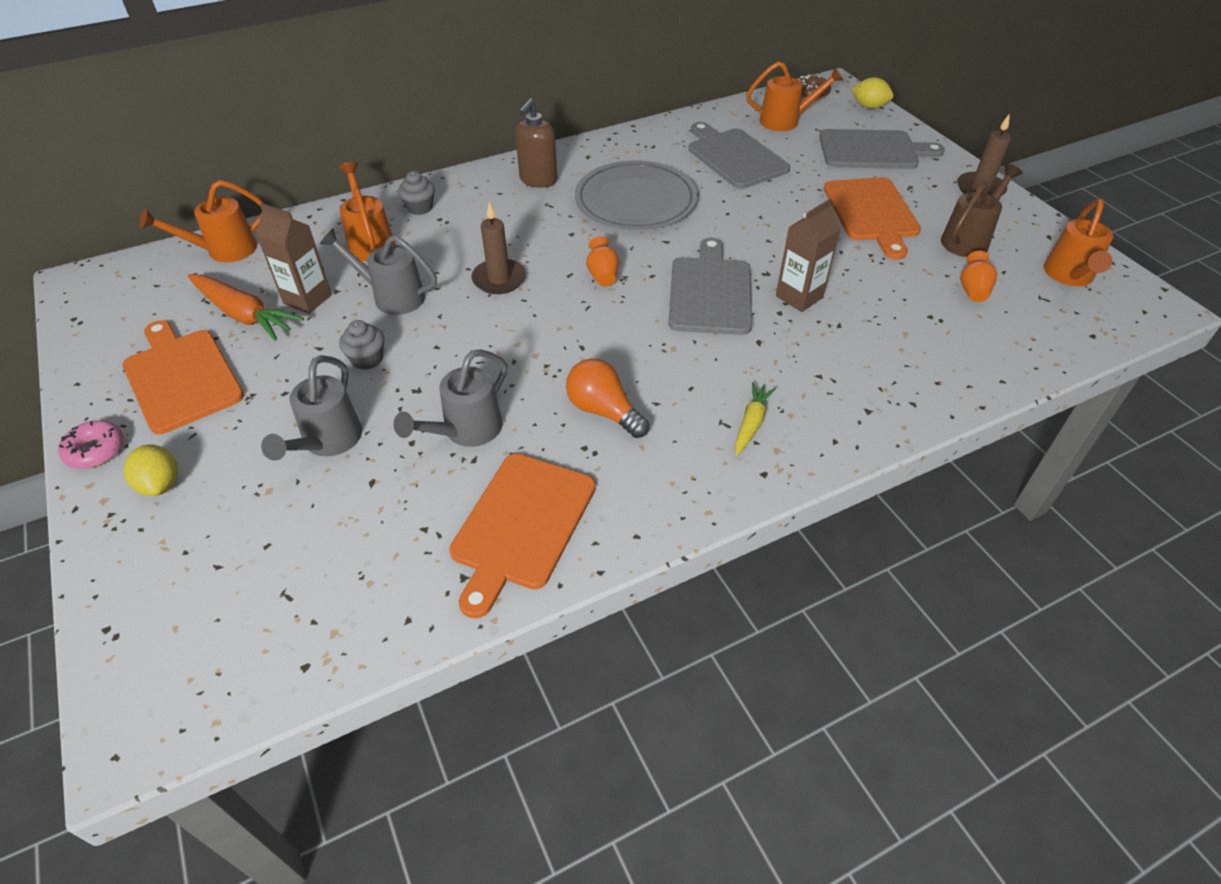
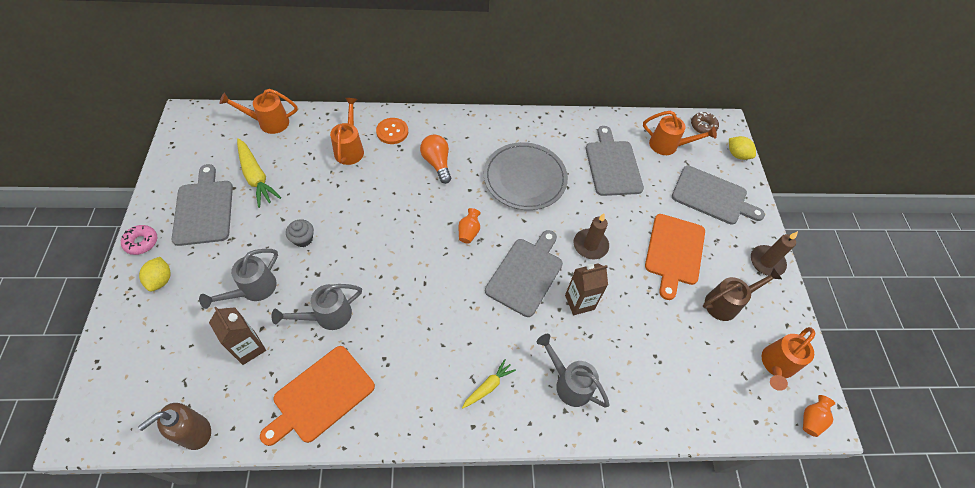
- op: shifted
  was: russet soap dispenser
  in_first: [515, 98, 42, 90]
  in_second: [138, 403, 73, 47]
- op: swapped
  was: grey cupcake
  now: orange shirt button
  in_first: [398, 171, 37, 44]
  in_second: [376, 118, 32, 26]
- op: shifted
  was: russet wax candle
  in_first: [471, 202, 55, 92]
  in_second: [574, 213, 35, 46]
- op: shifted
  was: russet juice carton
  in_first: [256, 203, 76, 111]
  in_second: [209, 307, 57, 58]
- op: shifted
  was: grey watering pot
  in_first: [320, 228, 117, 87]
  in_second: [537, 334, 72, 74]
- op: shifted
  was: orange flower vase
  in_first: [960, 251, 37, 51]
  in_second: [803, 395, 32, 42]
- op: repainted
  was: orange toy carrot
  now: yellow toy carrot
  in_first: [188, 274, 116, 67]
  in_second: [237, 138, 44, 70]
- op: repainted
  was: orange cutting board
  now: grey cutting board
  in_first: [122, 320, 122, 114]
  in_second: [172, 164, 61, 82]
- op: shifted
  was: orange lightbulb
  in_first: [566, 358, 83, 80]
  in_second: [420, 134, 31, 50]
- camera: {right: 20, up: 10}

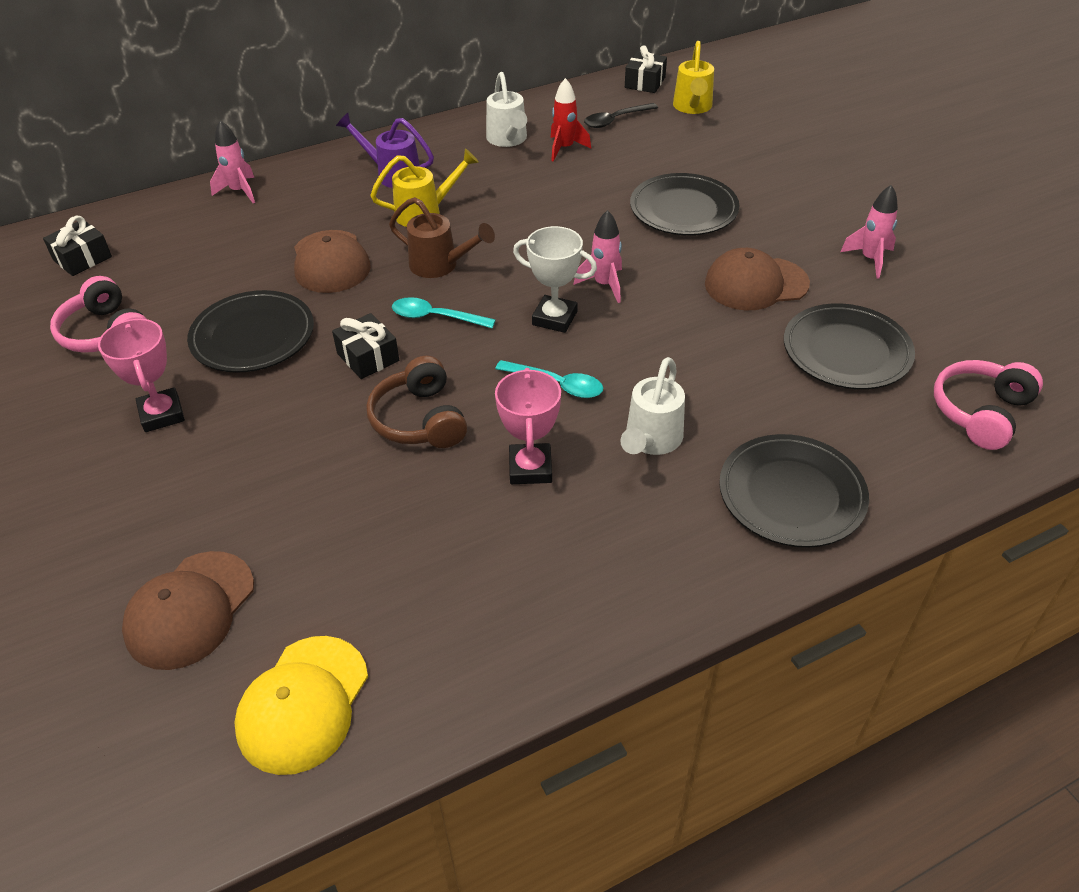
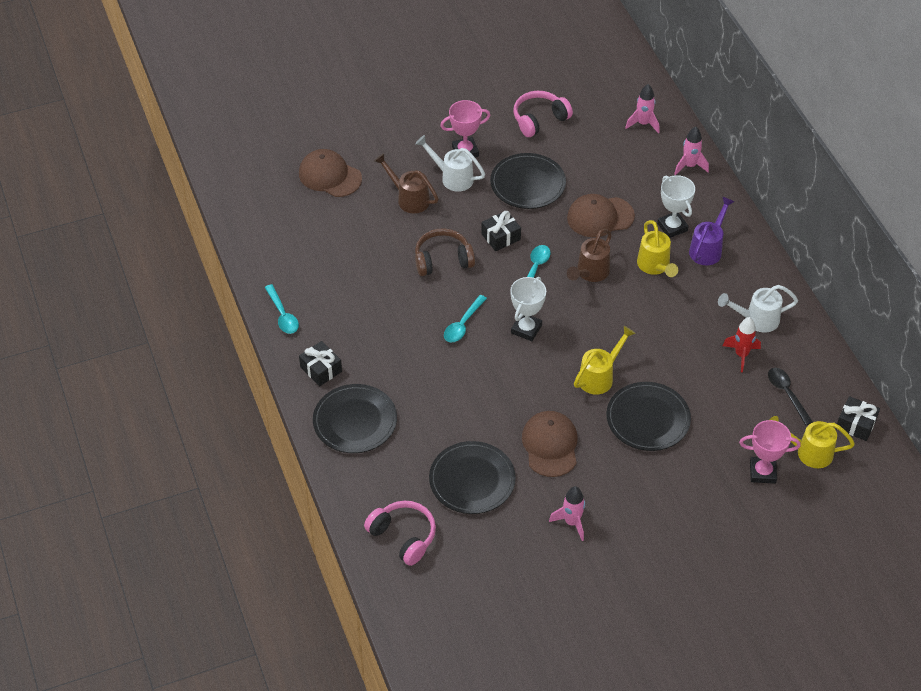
- op: shifted
  was: rose-pink rocket
  in_first: [574, 210, 48, 93]
  in_second: [625, 84, 35, 50]
- op: shifted
  was: black present
  in_first: [43, 216, 69, 60]
  in_second: [299, 341, 43, 45]
- op: shifted
  was: snow-white watering pot
  in_first: [620, 357, 65, 98]
  in_second: [415, 135, 70, 57]
- op: shifted
  was: rose-pink trophy
  in_first: [495, 368, 66, 116]
  in_second: [739, 420, 62, 64]
- op: gone
  was: yellow baseball cap
  in_first: [234, 636, 134, 139]
- op: new
  now: russet watering pot
  in_second: [374, 153, 65, 61]
- op: new
  now: snow-white trophy
  in_second: [657, 175, 38, 63]
- op: new
  now: aqua tablespoon
  in_second: [265, 284, 34, 50]
- op: new
  now: yellow watering pot
  in_second: [574, 326, 62, 68]
- camera: {right: 95, up: 5}

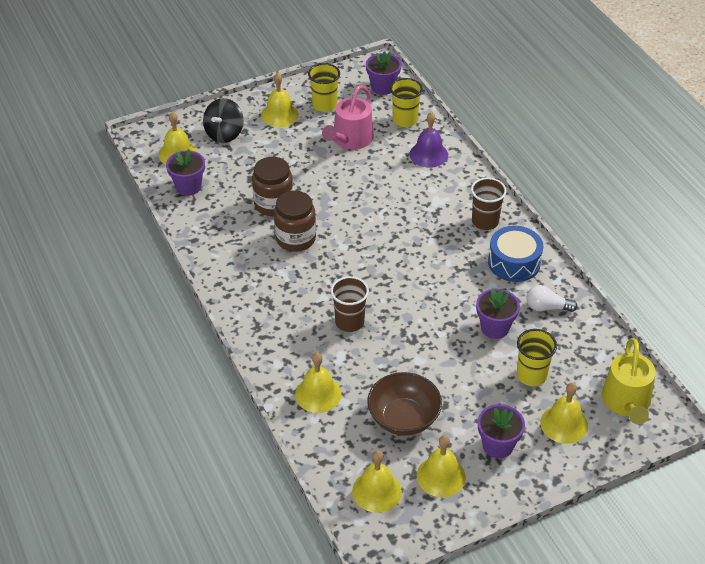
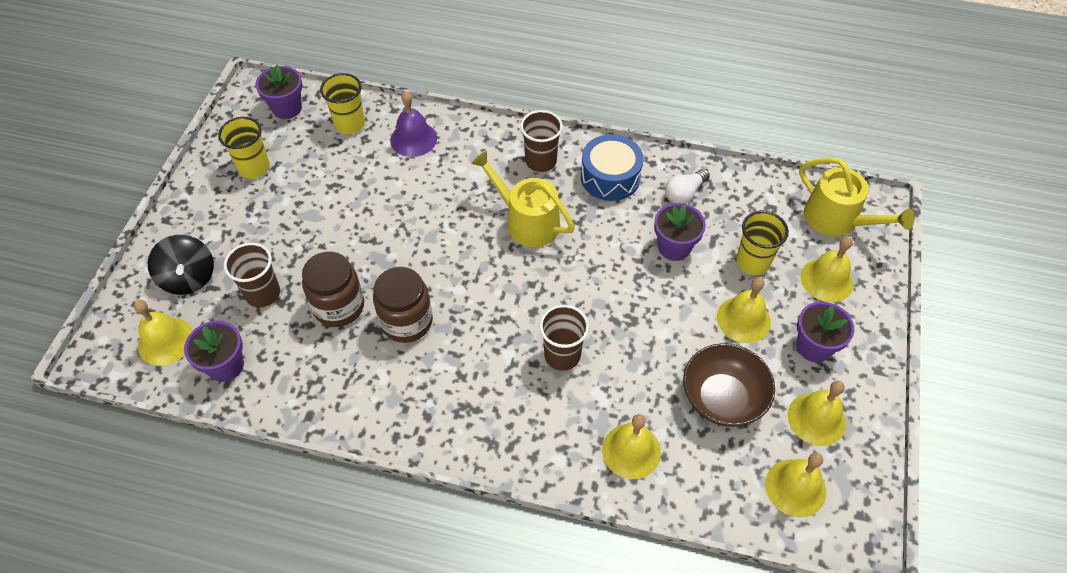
- op: shifted
  was: yellow hand bell
  in_first: [261, 73, 38, 54]
  in_second: [717, 277, 54, 66]
- op: gone
  was: rose-pink watering pot
  in_first: [322, 85, 52, 65]
- op: new
  now: yellow watering pot
  in_second: [471, 151, 104, 96]
- op: new
  now: russet cup
  in_second: [224, 243, 56, 65]
- camera: {right: -50, up: 10}

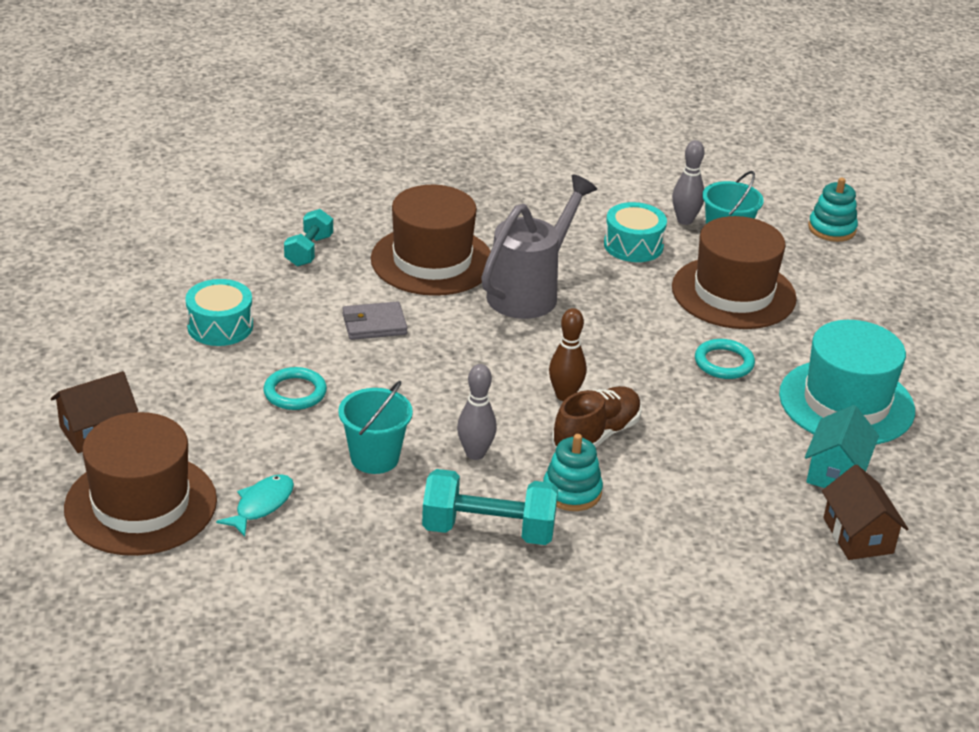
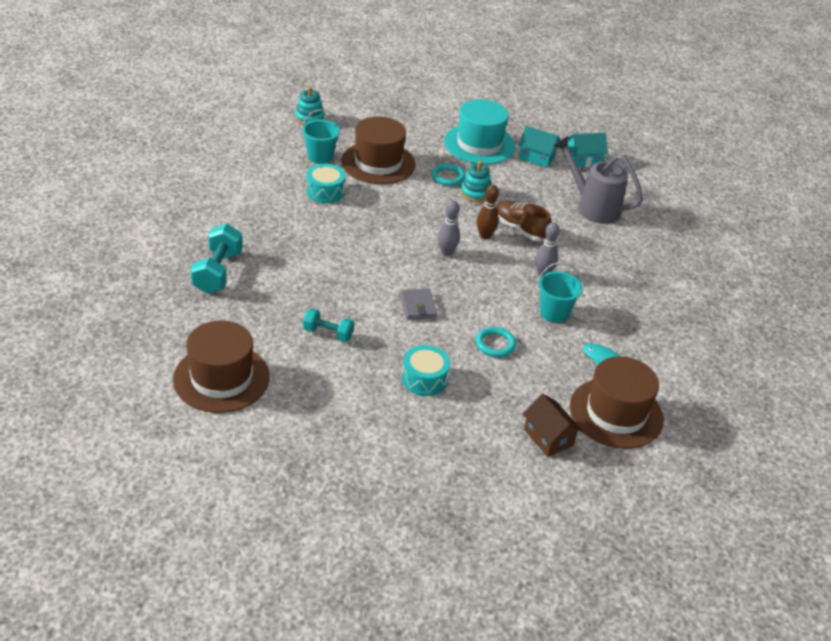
- op: shifted
  was: grey tenpin
  in_first: [672, 140, 32, 85]
  in_second: [438, 201, 22, 55]
- op: shifted
  was: grey watering pot
  in_first: [481, 174, 116, 145]
  in_second: [553, 136, 90, 88]
- op: shifted
  was: russet tall hat
  in_first: [371, 185, 120, 111]
  in_second: [173, 321, 97, 92]
- op: shifted
  was: aqua stacking toy
  in_first: [543, 434, 60, 77]
  in_second: [461, 161, 30, 41]
- op: repainted
  was: russet cottage
  now: aqua cottage
  in_first: [822, 464, 86, 96]
  in_second: [567, 133, 41, 34]
- op: shifted
  was: aqua free weight
  in_first: [422, 469, 136, 76]
  in_second: [191, 223, 52, 71]
- camera: {right: -90, up: 5}

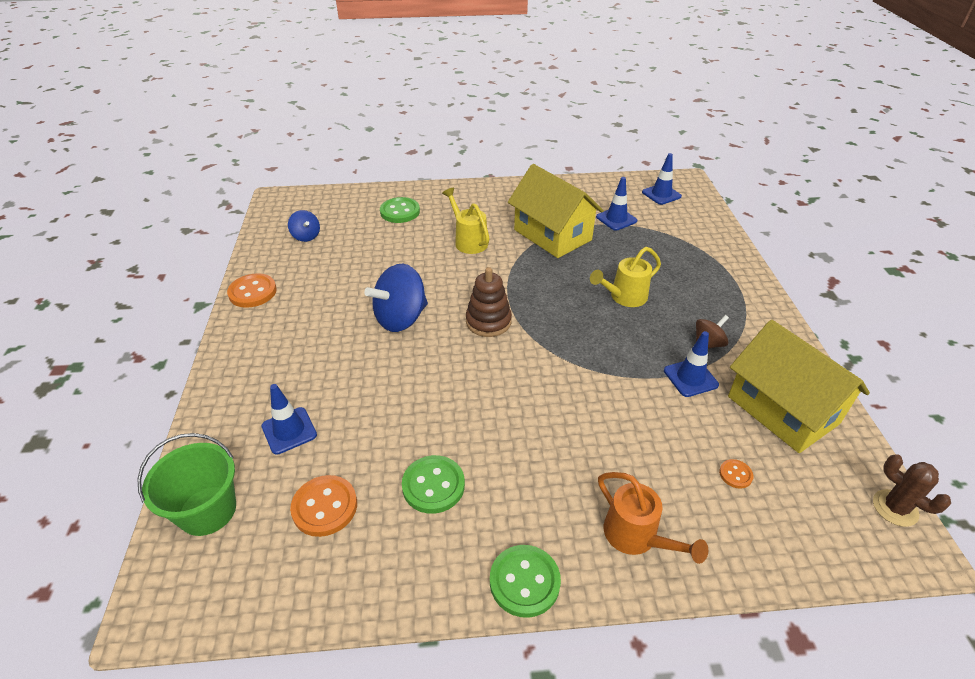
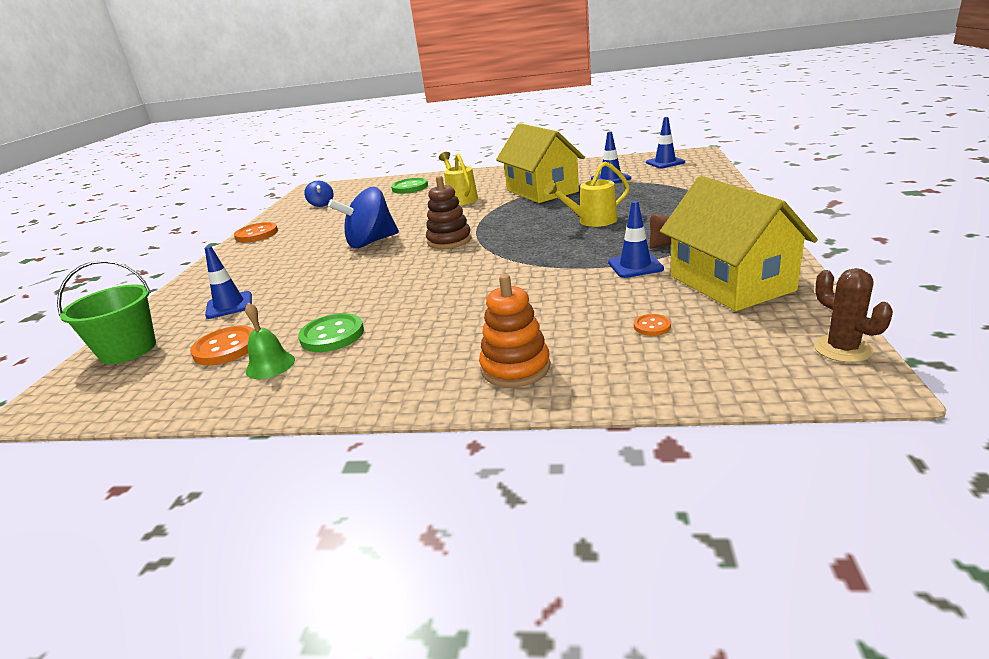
- op: swapped
  was: orange watering pot
  now: orange stacking toy
  in_first: [598, 472, 110, 92]
  in_second: [479, 274, 71, 113]
- op: gone
  was: green shirt button
  in_first: [490, 545, 71, 73]
- op: new
  now: green hand bell
  in_second: [245, 302, 50, 77]
- camera: {right: 15, up: -15}

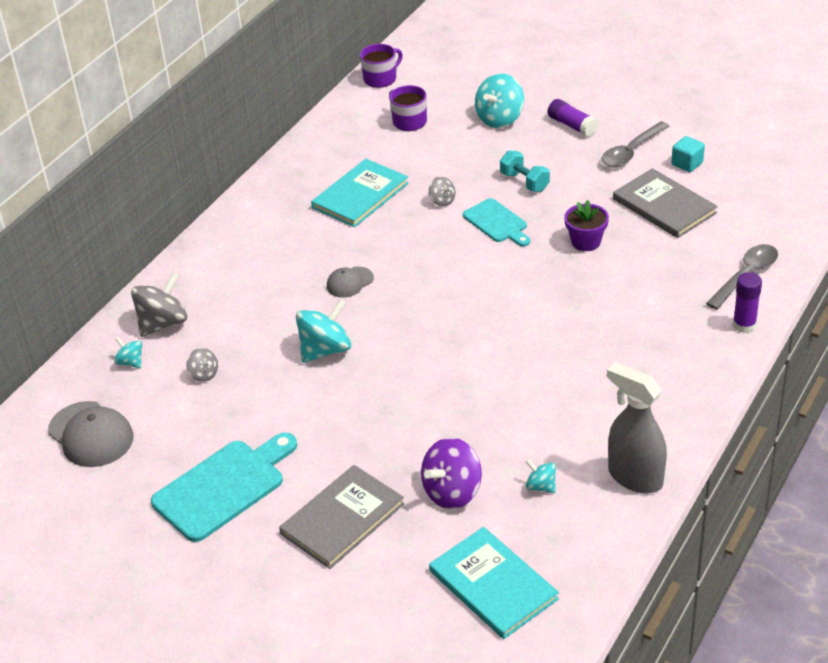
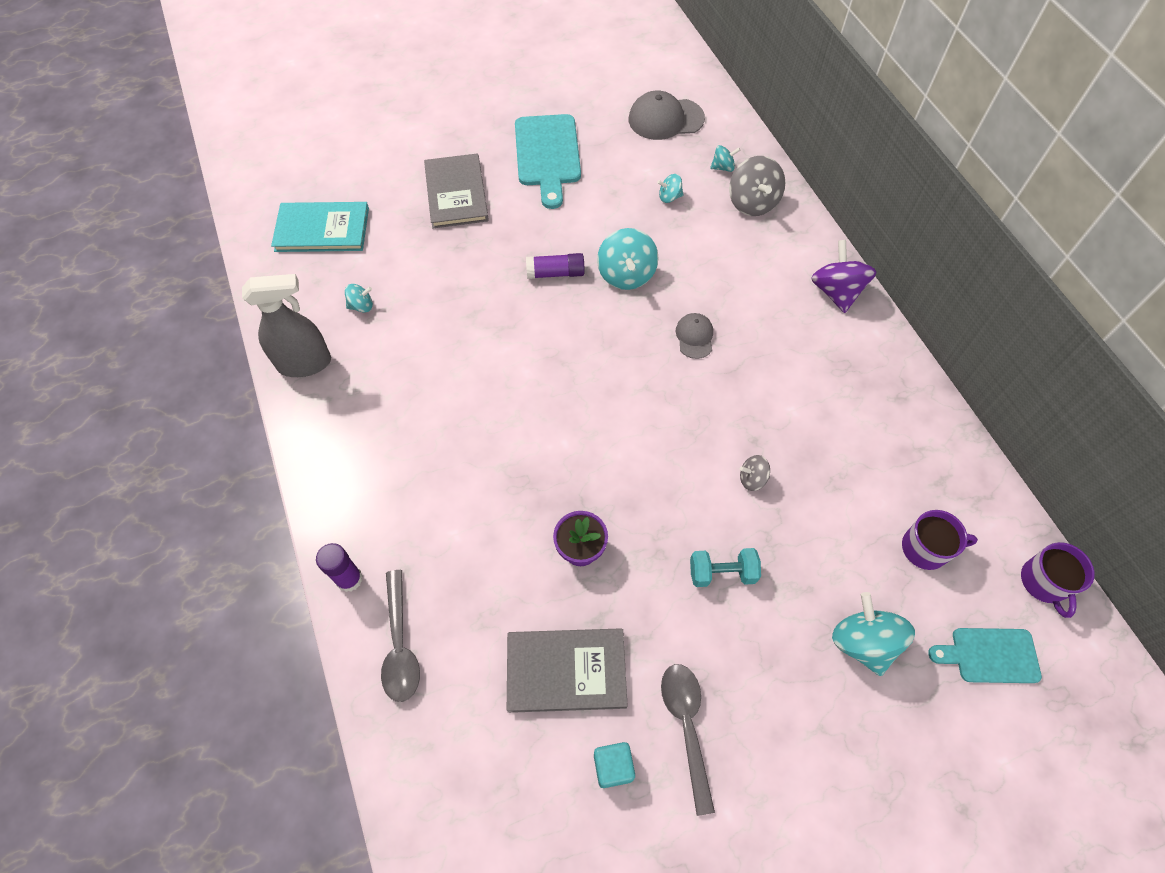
- op: shifted
  was: royal purple stick of glue
  in_first: [548, 99, 50, 38]
  in_second: [526, 253, 59, 26]
- op: gone
  was: aqua hardcover
  in_first: [311, 159, 98, 68]
- op: shifted
  was: aqua cutting board
  in_first: [463, 198, 67, 49]
  in_second: [928, 628, 114, 55]
- op: repainted
  was: grey whirligig
  now: aqua whirligig
  in_first: [186, 348, 32, 34]
  in_second: [657, 174, 26, 29]
- op: shifted
  was: royal purple whirligig
  in_first: [421, 437, 61, 72]
  in_second: [811, 240, 66, 73]
- camera: {right: 125, up: 20}

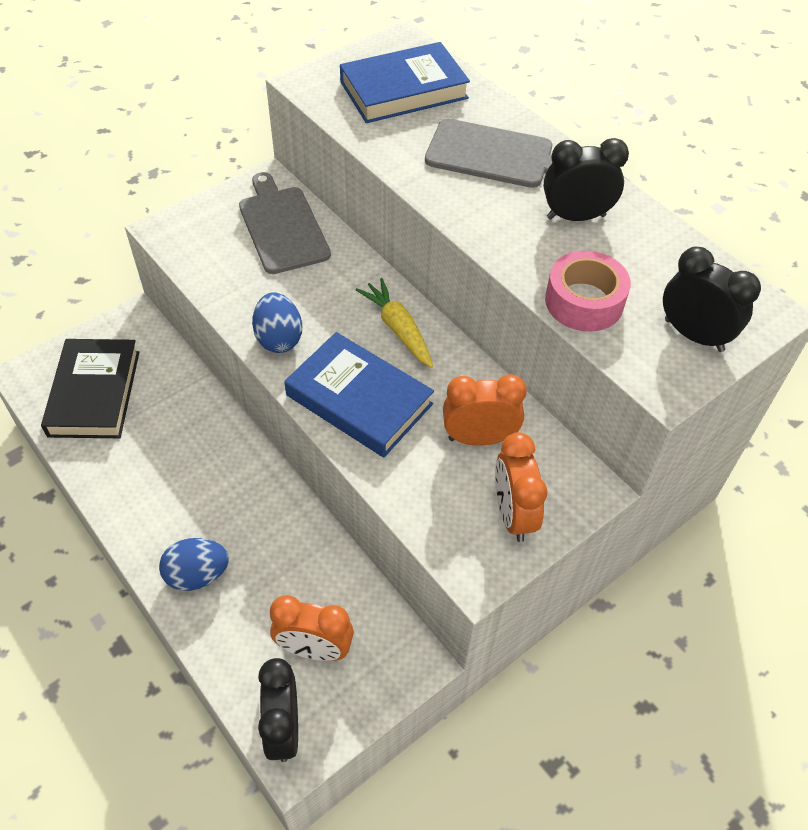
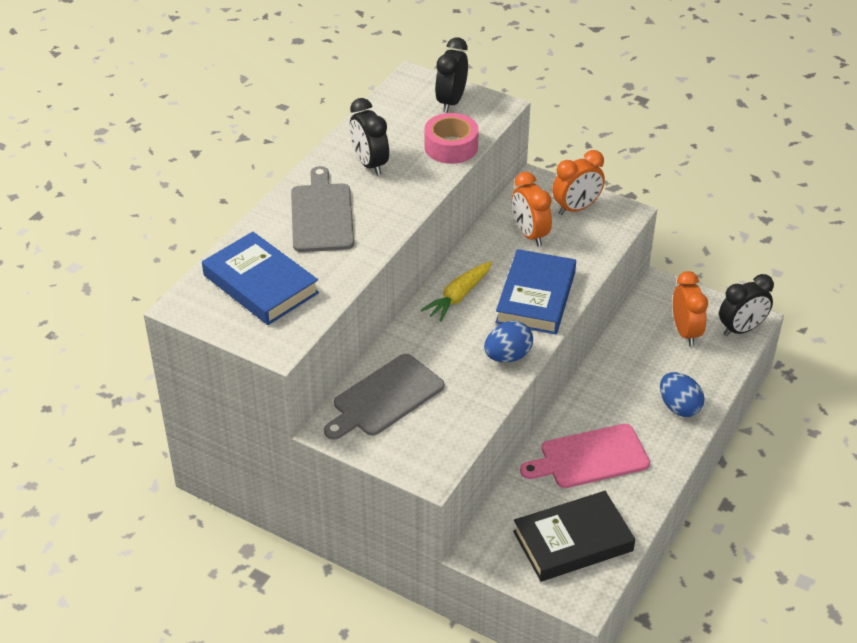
- op: new
  now: rose-pink cutting board
  in_second: [520, 424, 130, 64]
- camera: {right: -110, up: -10}

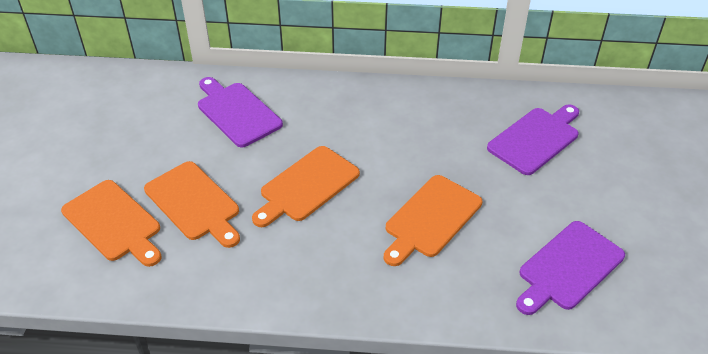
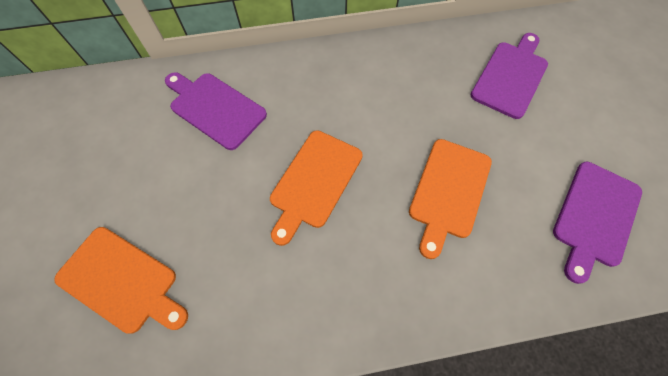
- op: gone
  was: orange cutting board
  in_first: [144, 161, 96, 87]
- camera: {right: -15, up: 20}

